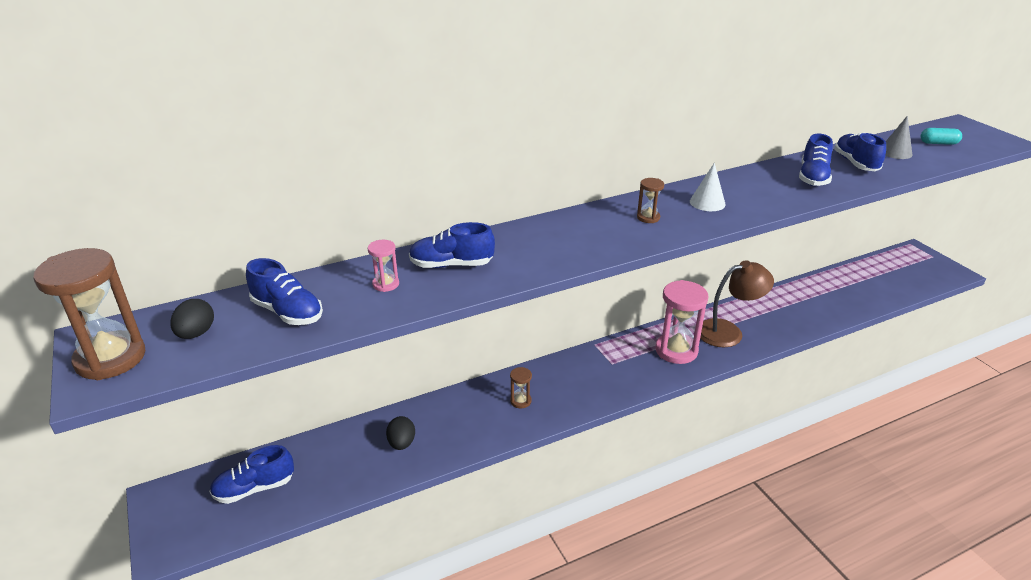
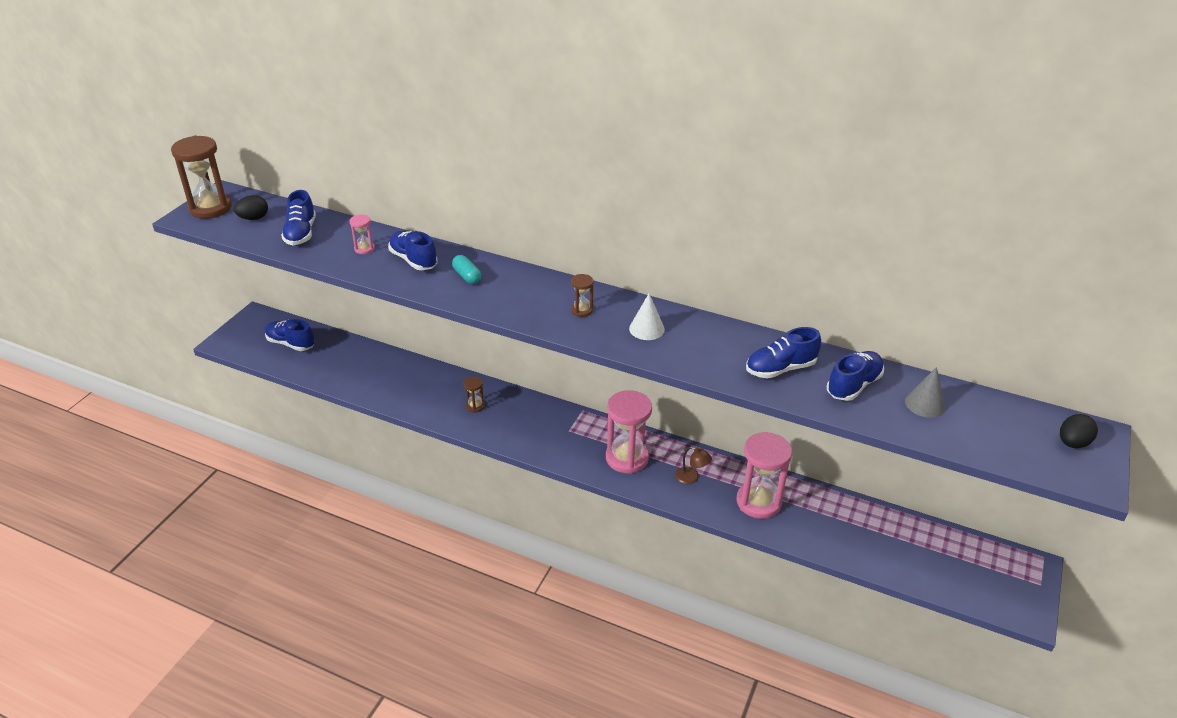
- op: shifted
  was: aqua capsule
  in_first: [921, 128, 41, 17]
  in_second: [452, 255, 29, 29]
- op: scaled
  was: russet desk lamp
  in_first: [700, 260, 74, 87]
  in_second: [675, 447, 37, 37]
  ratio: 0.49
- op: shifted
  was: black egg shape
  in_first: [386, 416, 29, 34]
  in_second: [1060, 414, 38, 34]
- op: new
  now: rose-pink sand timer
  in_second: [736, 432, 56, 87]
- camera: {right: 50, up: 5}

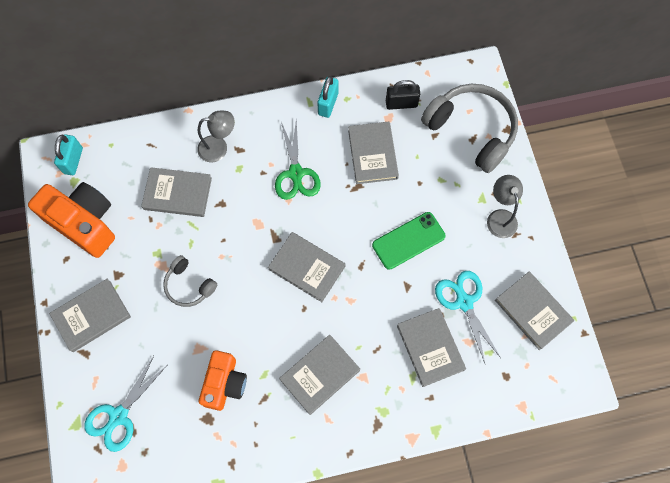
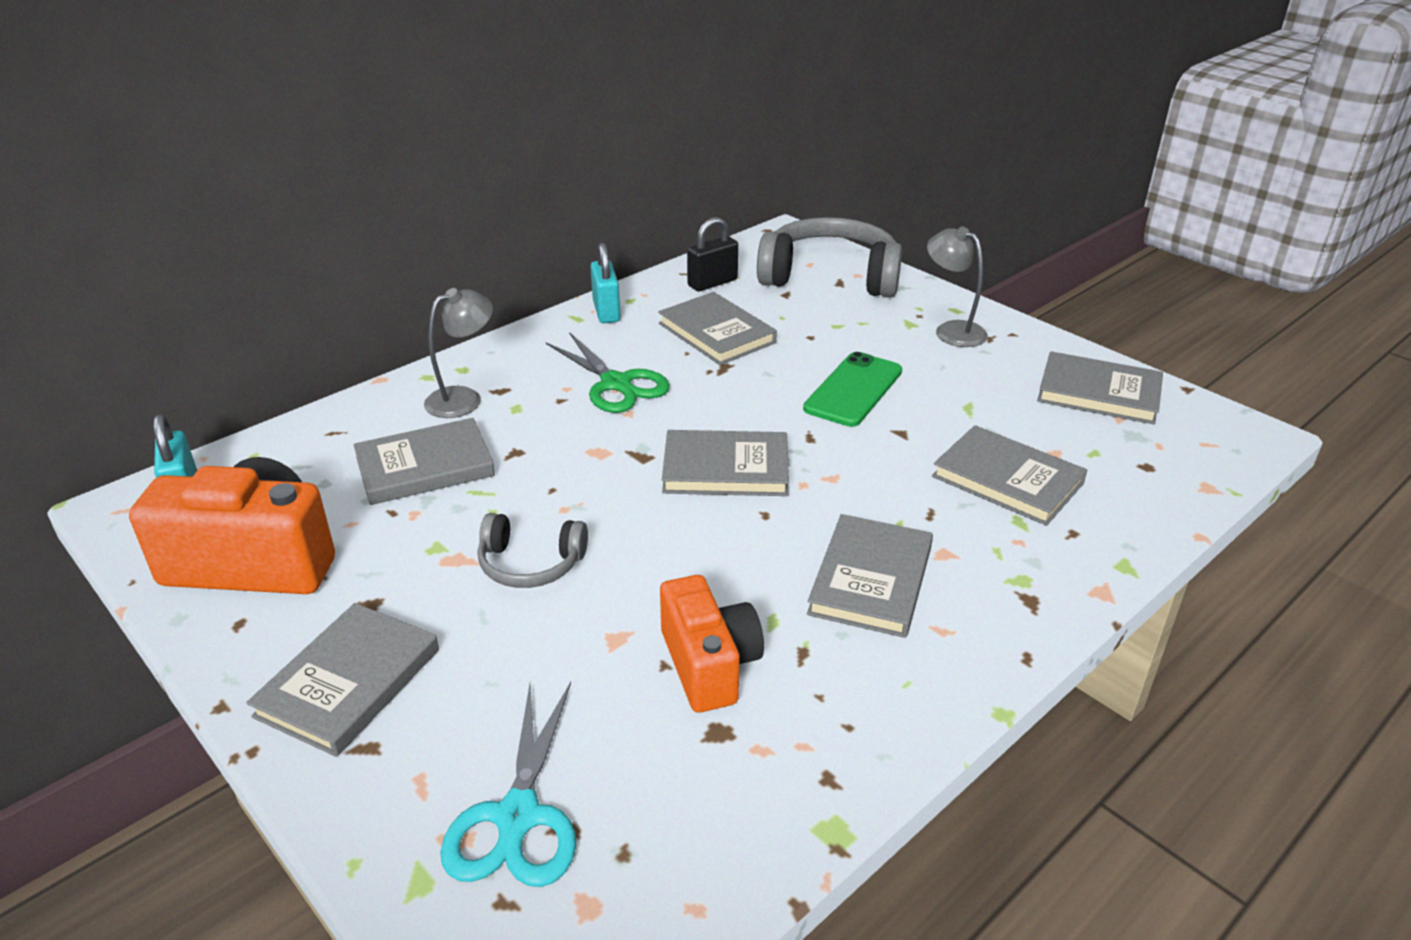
- op: gone
  was: aqua shears
  in_first: [435, 271, 66, 92]
- camera: {right: -30, up: -35}

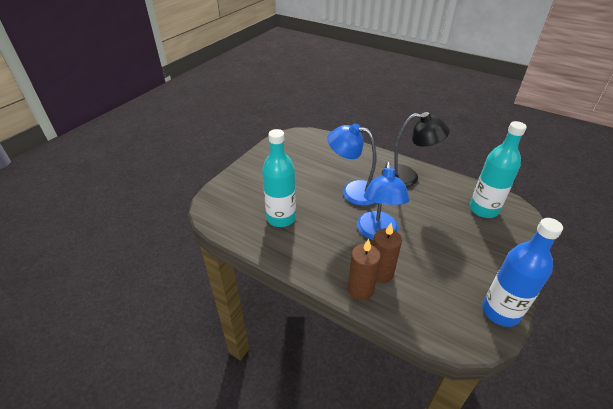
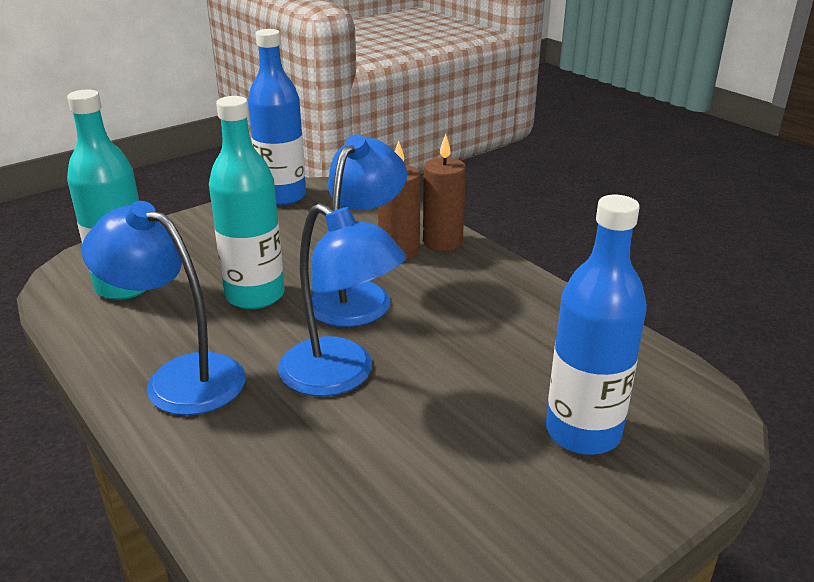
- op: repainted
  was: black desk lamp
  now: blue desk lamp
  in_first: [382, 112, 68, 75]
  in_second: [82, 201, 164, 214]
- op: shifted
  was: aqua bottle
  in_first: [262, 129, 34, 98]
  in_second: [209, 96, 76, 213]
- op: new
  now: blue bottle
  in_second: [546, 195, 101, 260]
- camera: {right: -160, up: -10}

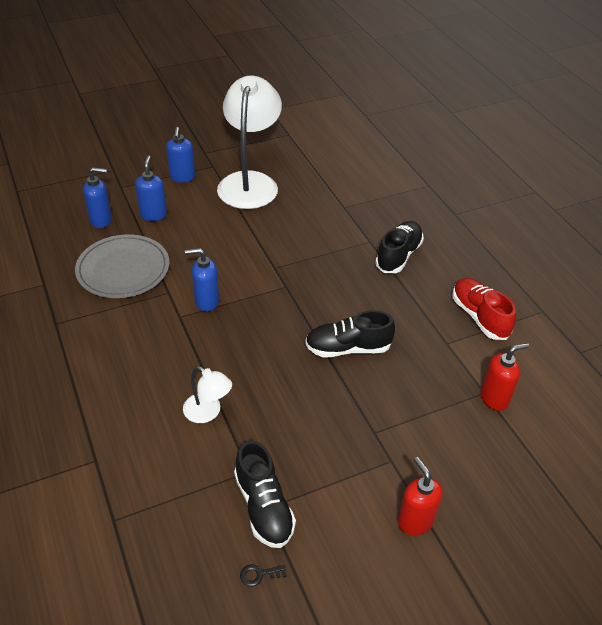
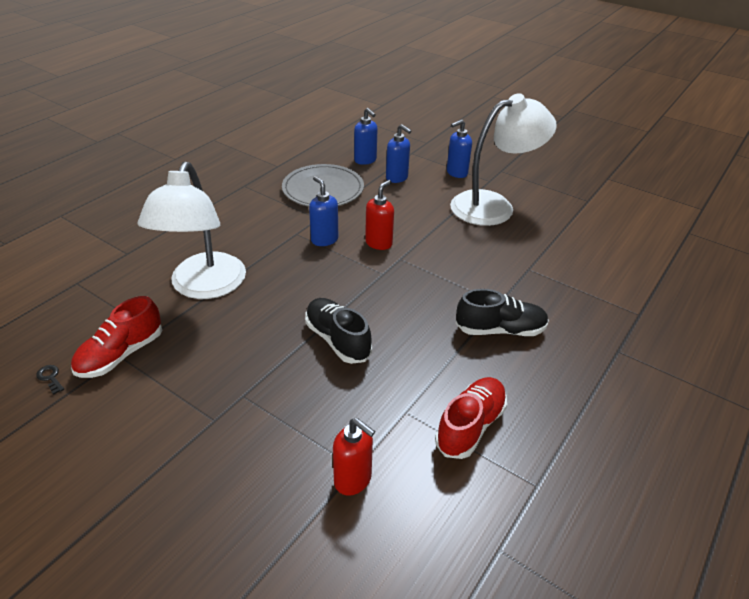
- op: rotated
  was: blue soap dispenser
  in_first: [135, 155, 32, 66]
  in_second: [386, 124, 26, 59]
  clockwise: 75
- op: scaled
  was: snow-white desk lamp
  in_first: [183, 366, 49, 57]
  in_second: [137, 162, 109, 137]
  ratio: 2.16
- op: repainted
  was: black shoe
  now: crimson shoe
  in_first: [234, 440, 62, 108]
  in_second: [71, 296, 91, 82]
- op: shifted
  was: crimson soap dispenser
  in_first: [398, 457, 45, 78]
  in_second: [365, 180, 29, 70]
- camera: {right: 60, up: -5}

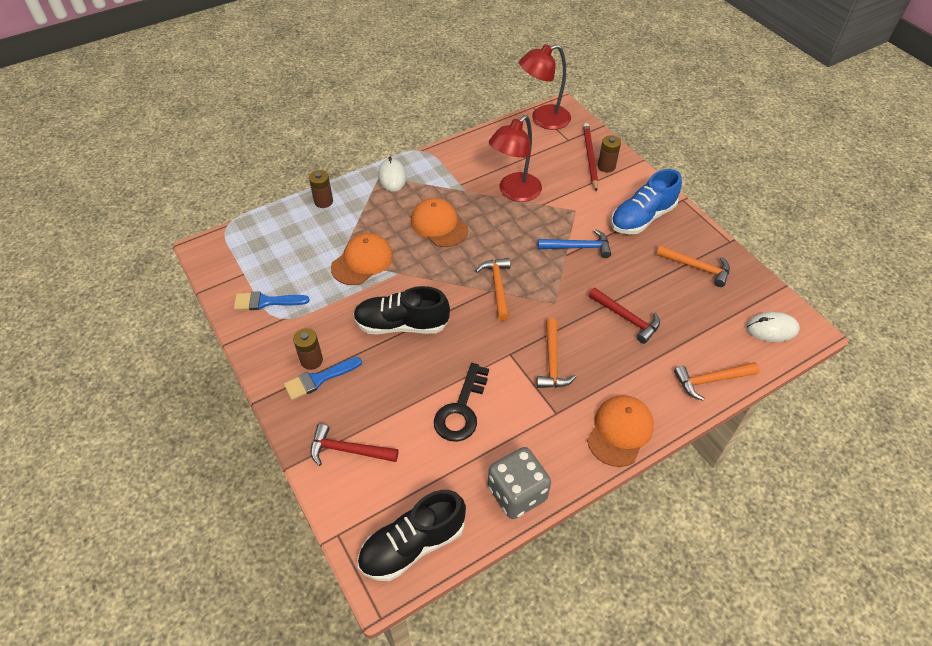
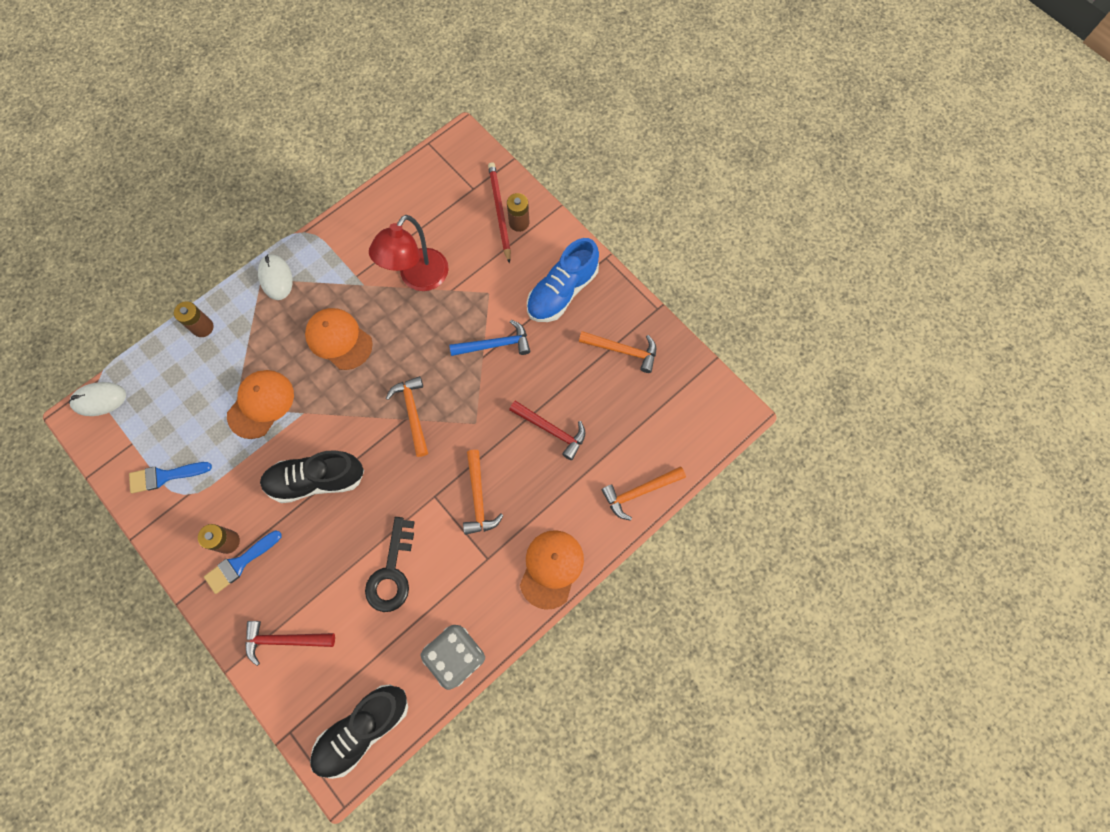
- op: gone
  was: crimson desk lamp
  in_first: [519, 44, 52, 86]
- op: shifted
  was: snow-white mouse
  in_first: [746, 312, 54, 30]
  in_second: [69, 382, 57, 34]
- camera: {right: -10, up: 20}

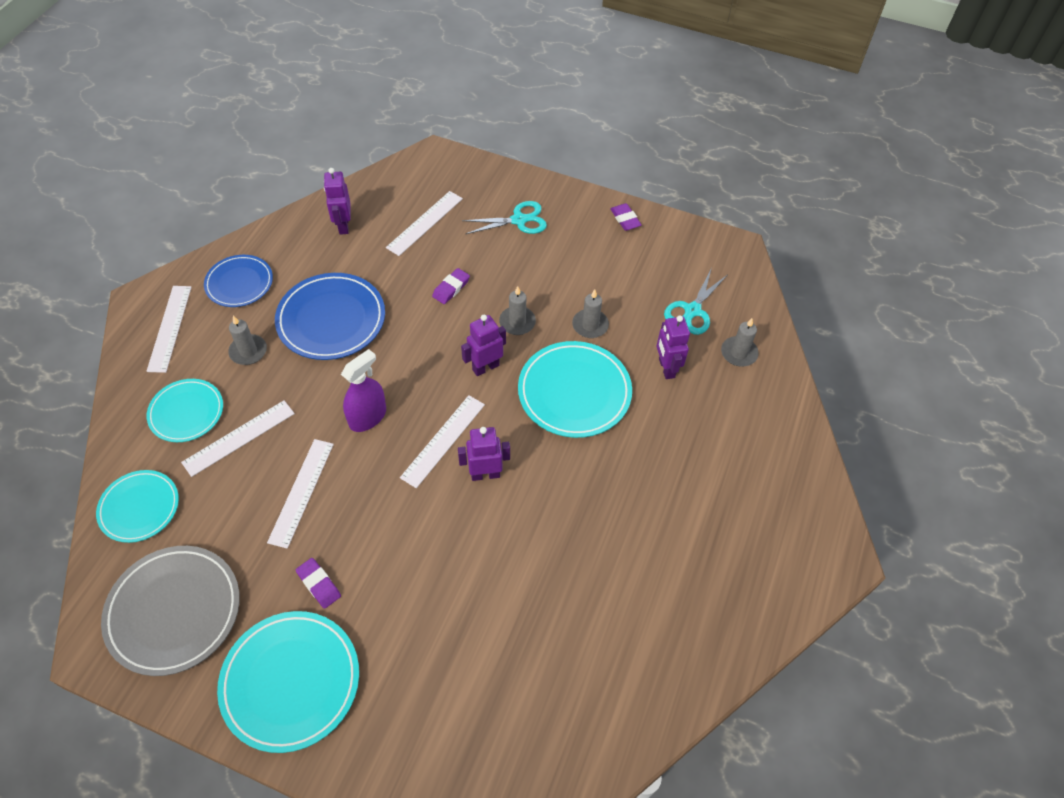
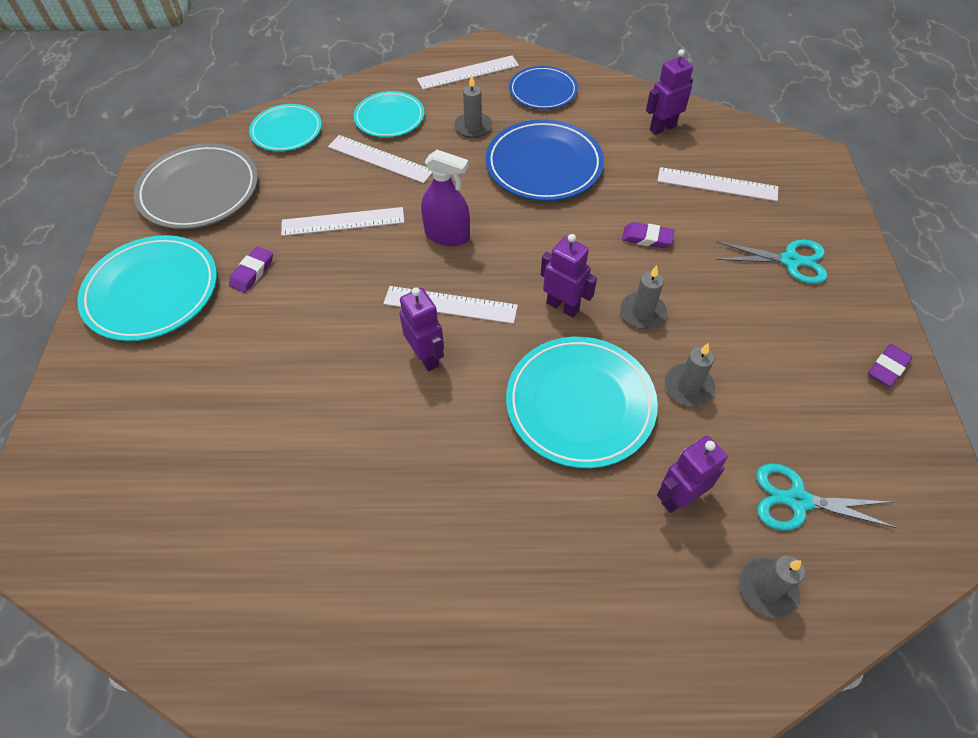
- op: rotated
  was: aqua shears
  in_first: [462, 201, 85, 33]
  in_second: [716, 240, 111, 44]
  clockwise: -45
- camera: {right: 70, up: 0}

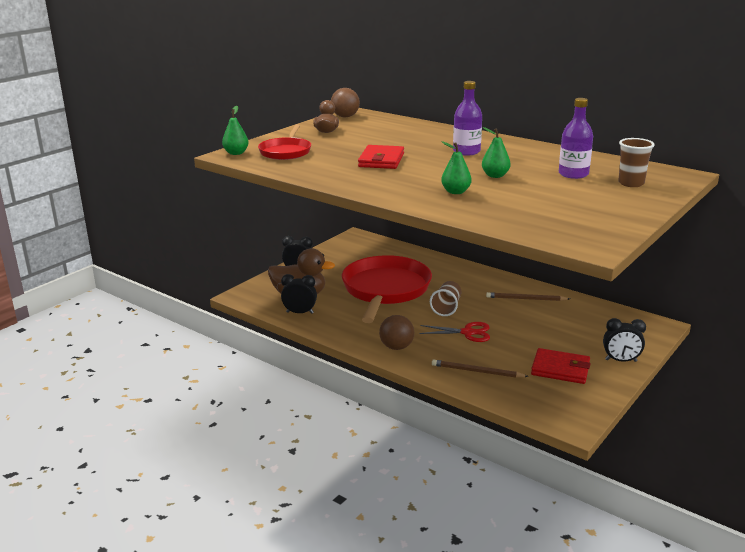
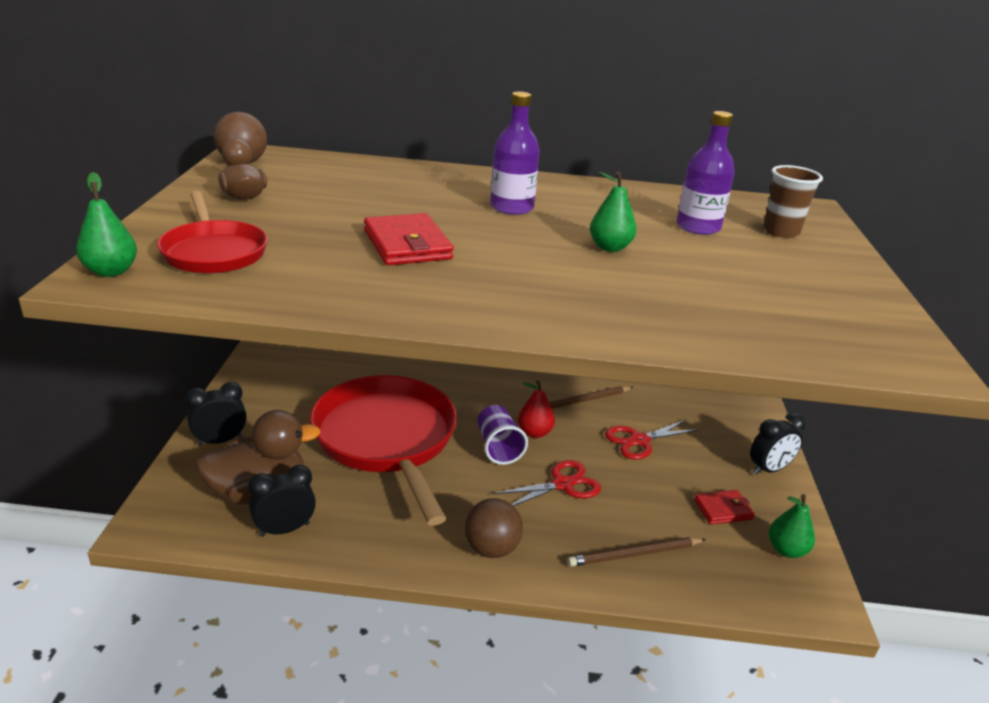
- op: shifted
  was: green pear
  in_first: [441, 141, 31, 53]
  in_second: [769, 494, 46, 64]
- op: repainted
  was: russet cup
  now: royal purple cup
  in_first: [430, 281, 32, 35]
  in_second: [477, 405, 51, 60]
- op: scaled
  was: crimson wallet
  in_first: [531, 348, 60, 36]
  in_second: [694, 490, 61, 34]
  ratio: 0.63
- op: new
  now: crimson pear
  in_second: [518, 380, 37, 58]
- op: new
  now: crimson shears
  in_second: [605, 419, 95, 40]
- camera: {right: -35, up: 5}

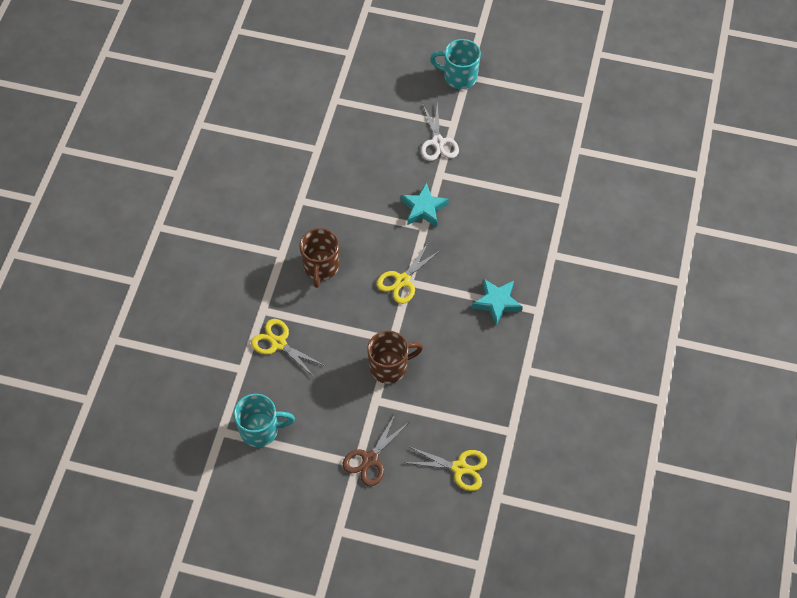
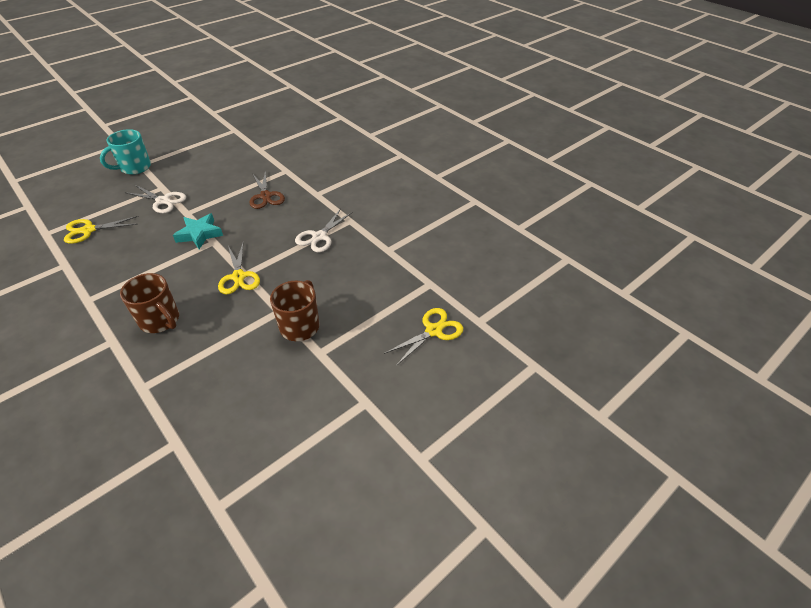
- op: swapped
  was: aqua star shape
  now: snow-white shears
  in_first: [472, 278, 51, 47]
  in_second: [295, 210, 58, 42]
- op: shifted
  was: yellow shears
  in_first: [251, 319, 74, 59]
  in_second: [64, 216, 75, 28]
- op: gone
  was: aqua tea mug
  in_first: [234, 394, 61, 53]
- op: shifted
  was: russet shears
  in_first: [343, 413, 66, 73]
  in_second: [249, 170, 36, 39]
- camera: {right: -55, up: -15}

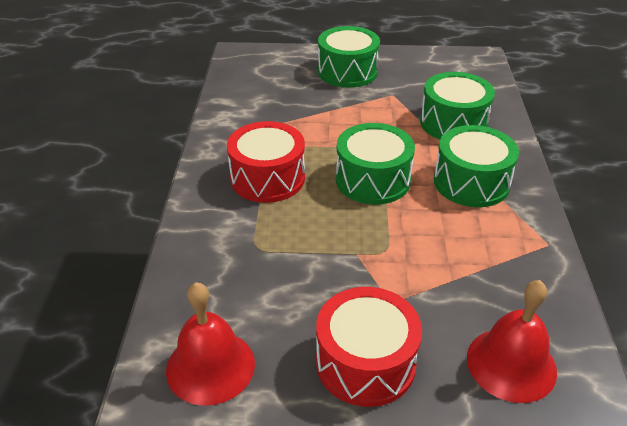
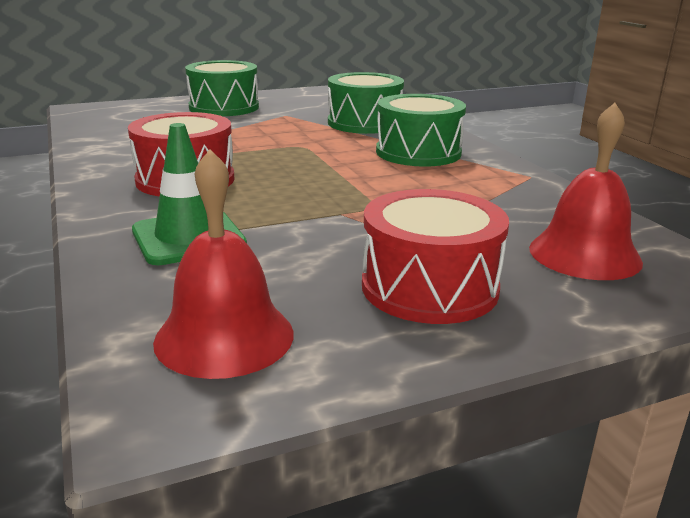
- op: gone
  was: green snare drum
  in_first: [336, 123, 79, 82]
- op: new
  now: green safety cone
  in_second: [132, 123, 115, 142]
- camera: {right: -25, up: -15}

